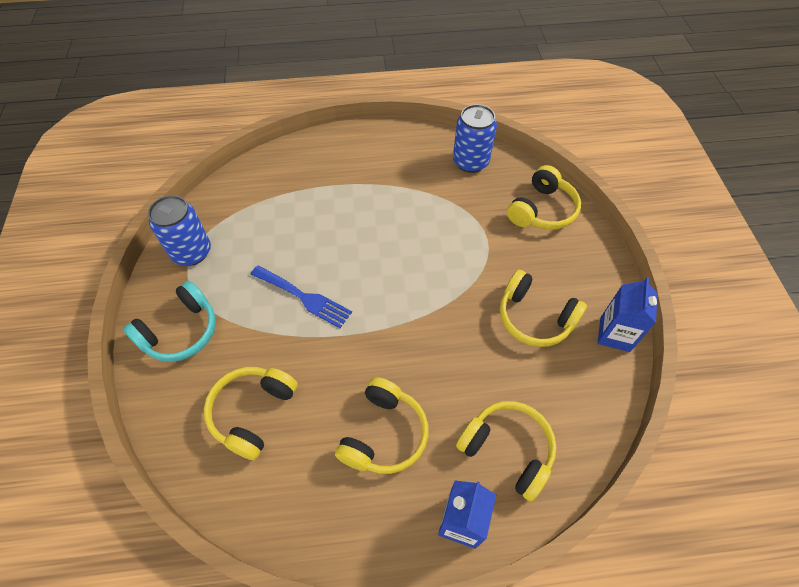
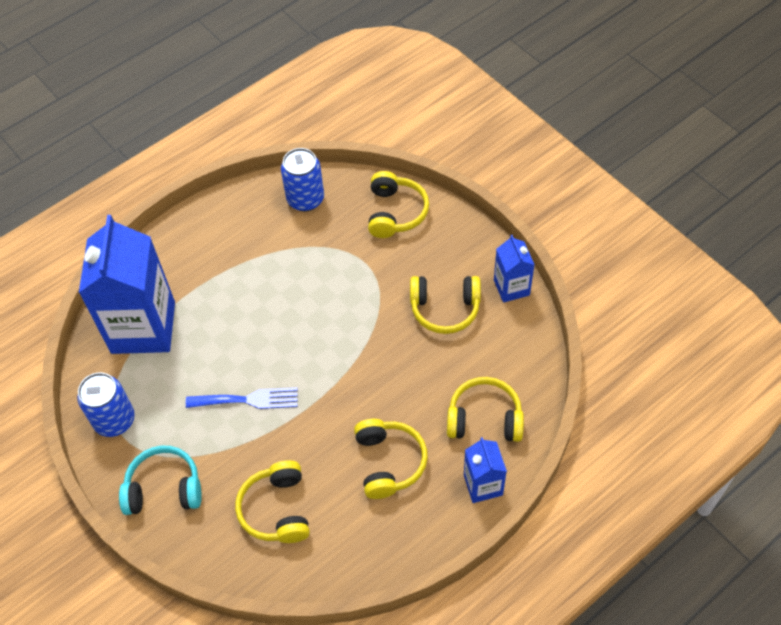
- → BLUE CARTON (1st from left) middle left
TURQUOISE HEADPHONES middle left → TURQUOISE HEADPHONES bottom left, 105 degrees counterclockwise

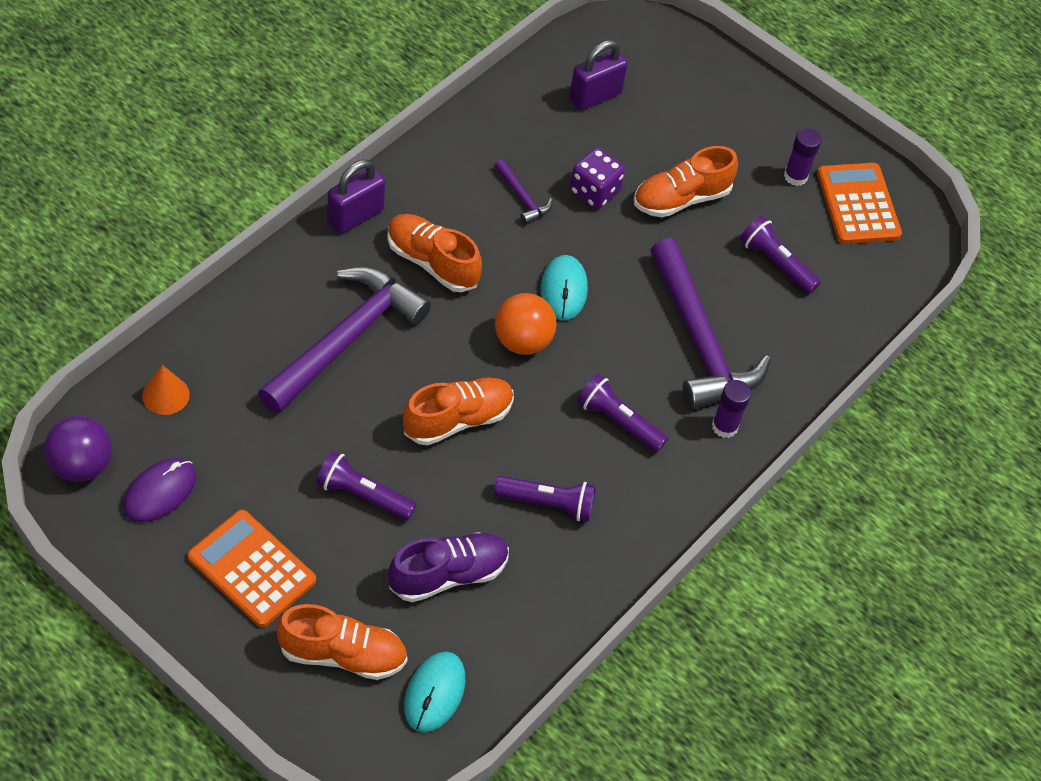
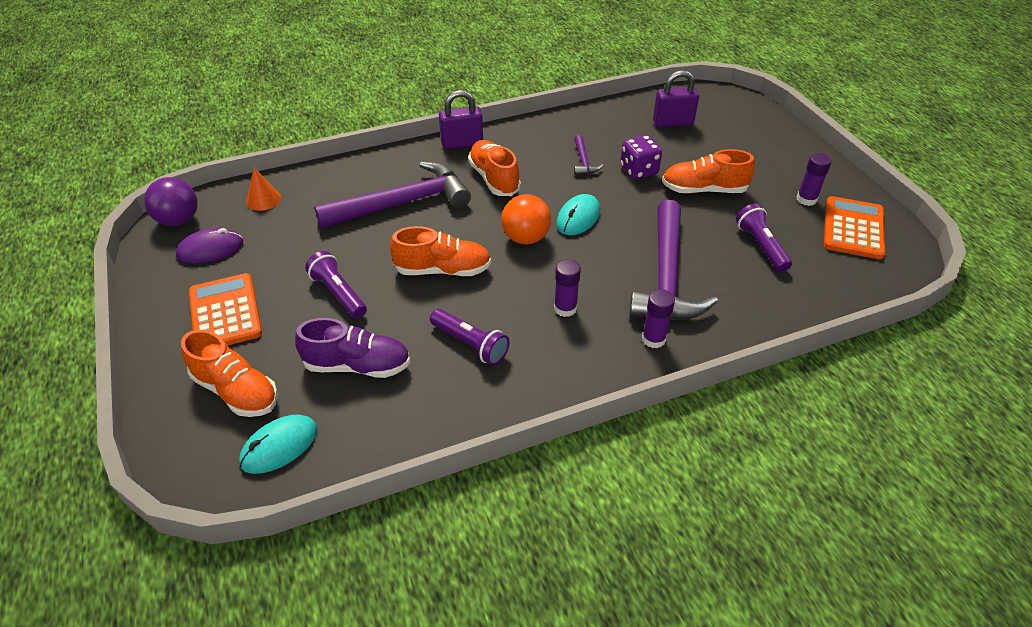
PURPLE FLASHLIGHT (3rd from left) centre → PURPLE GLUE STICK (1st from left) centre

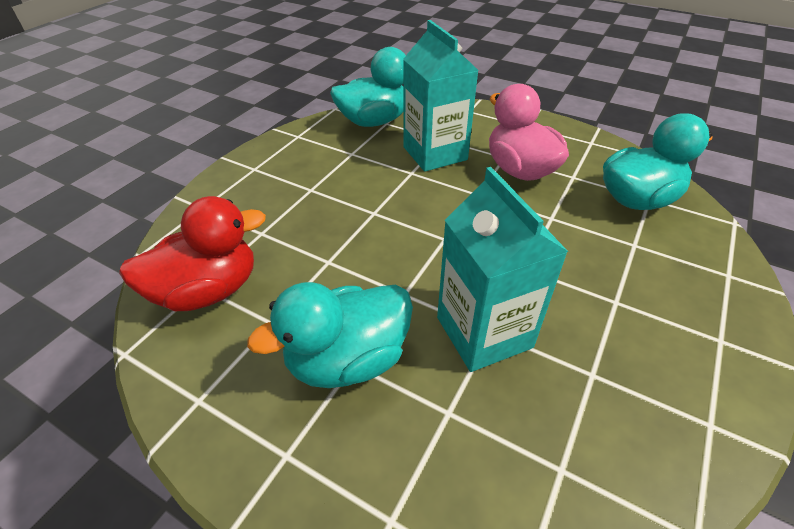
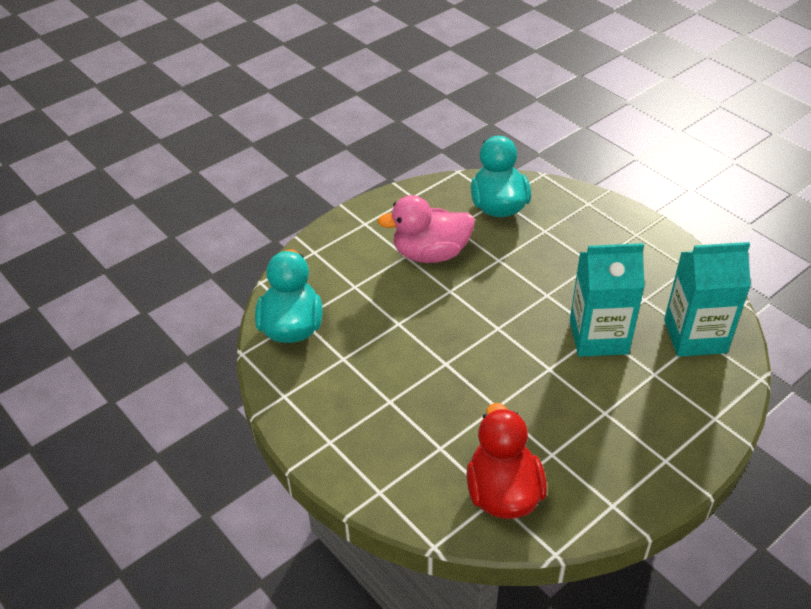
TURQUOISE DUCK (1st from left) centre → -
TURQUOISE CARTON (1st from left in the first image) top centre → TURQUOISE CARTON (2nd from left) middle right, moved

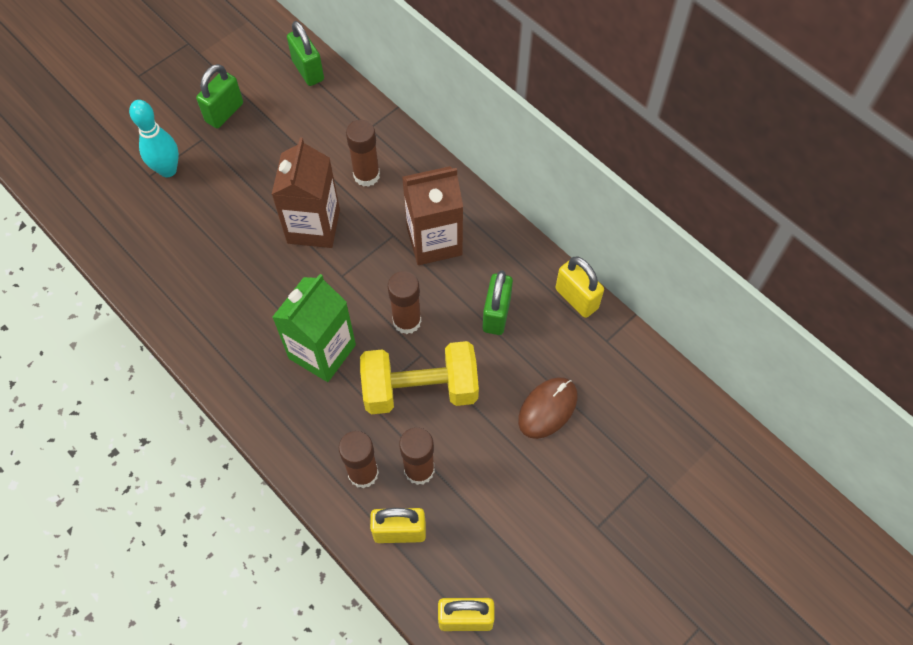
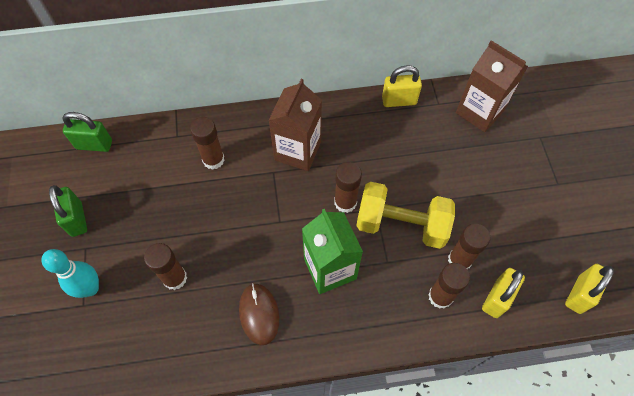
GREEN PADLOCK (3rd from left) centre → -
- → BROWN GLUE STICK (1st from left) bottom left
BROWN CARTON (1st from left in the first image) top centre → BROWN CARTON (2nd from left) top right, moved
BROWN MOUSE centre → BROWN MOUSE bottom centre, moved
YELLOW DUMBBELL centre, 75 degrees clockwise

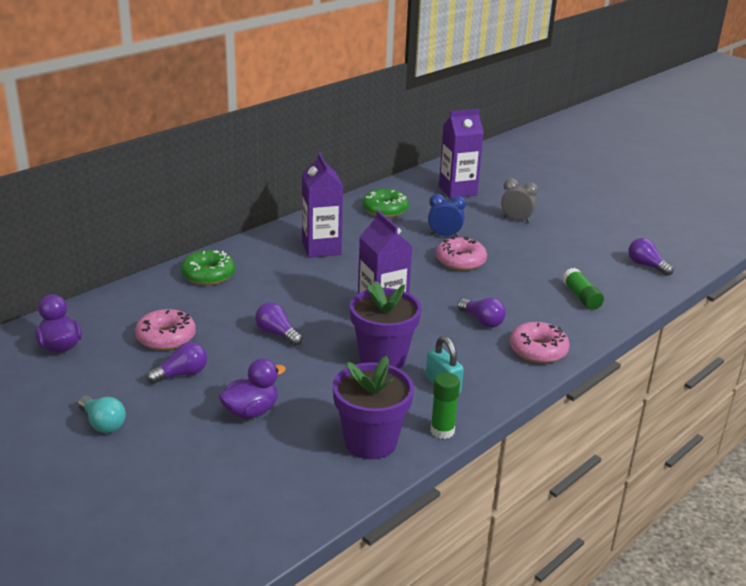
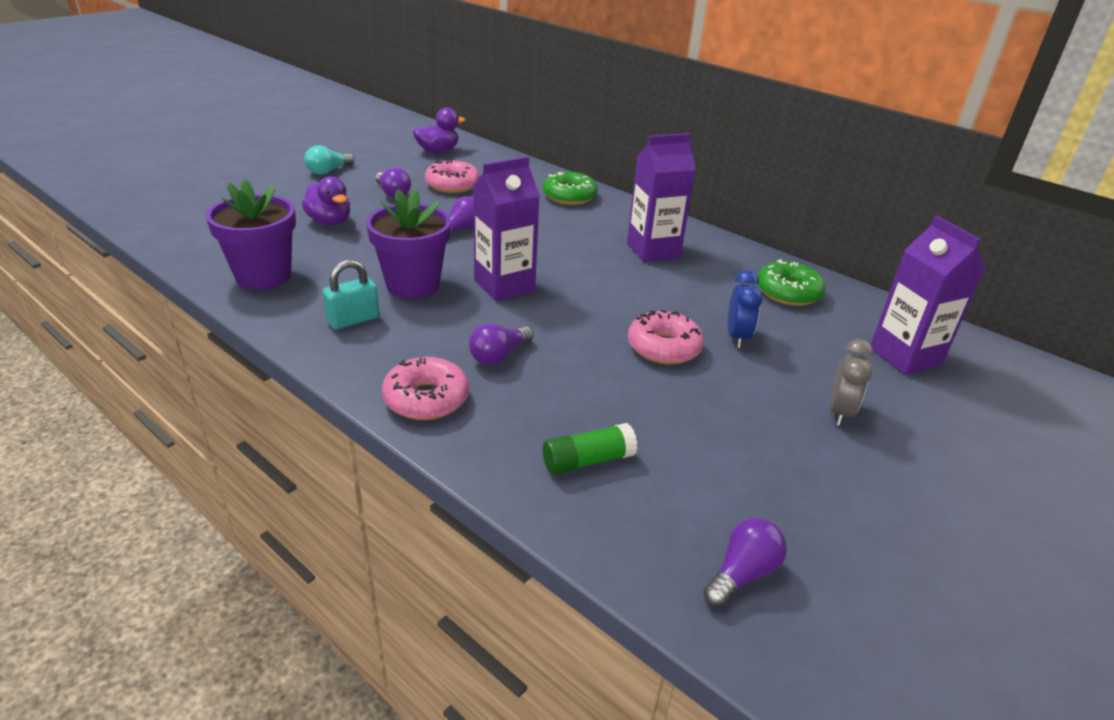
GREEN GLUE STICK (1st from left) bottom centre → -

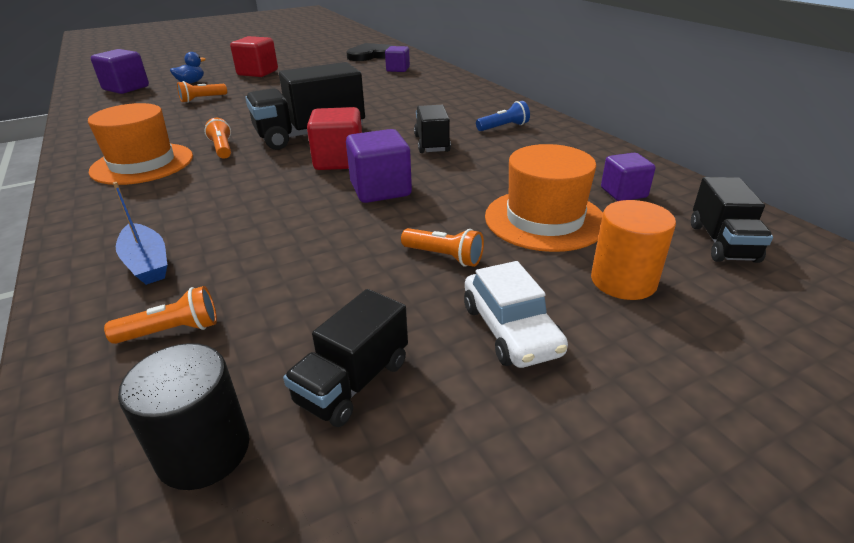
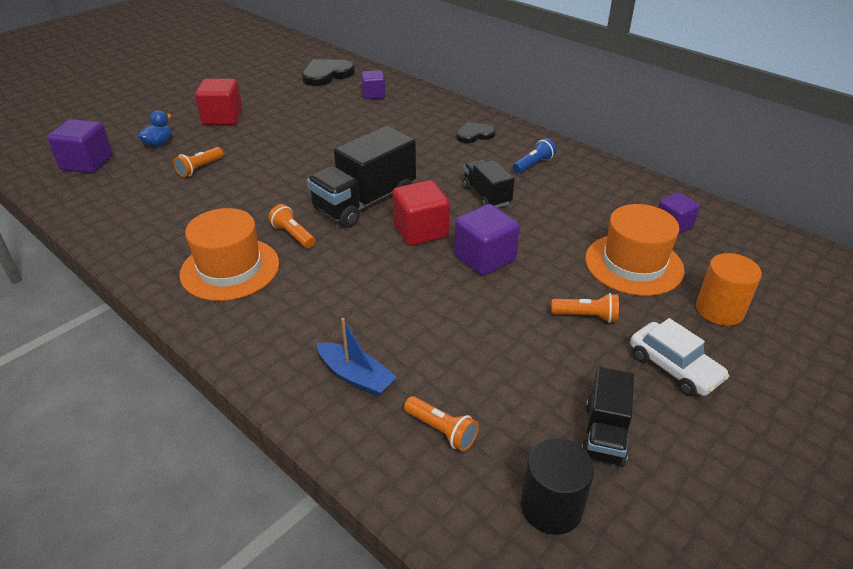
BLACK TRUCK (4th from left) middle right → -
- → BLACK HEART (2nd from left) top centre
ORANGE FLASHLIGHT (1st from left in the first image) middle left → ORANGE FLASHLIGHT (3rd from left) bottom centre, 75 degrees clockwise

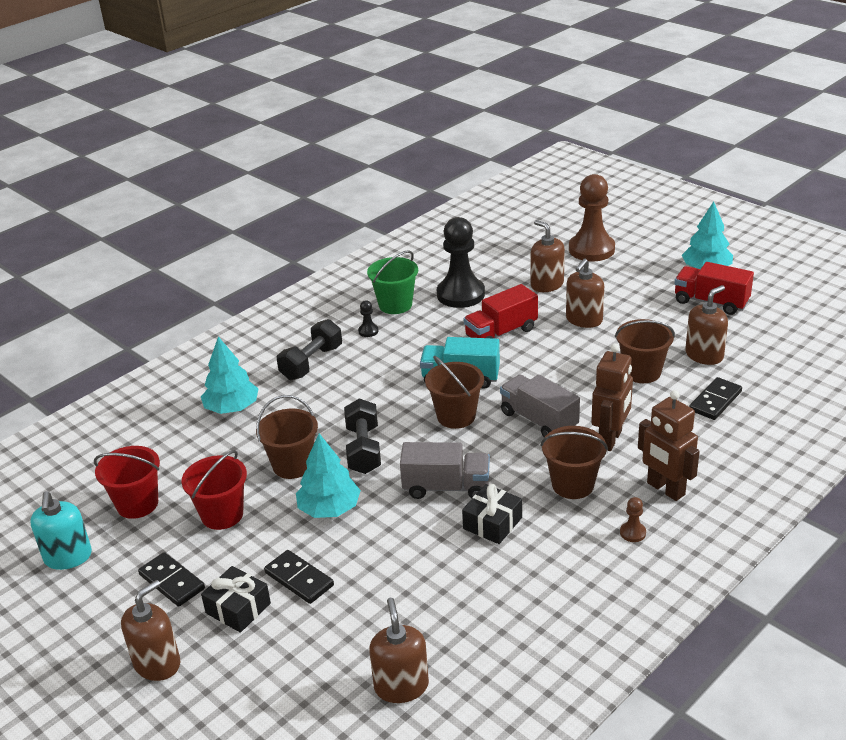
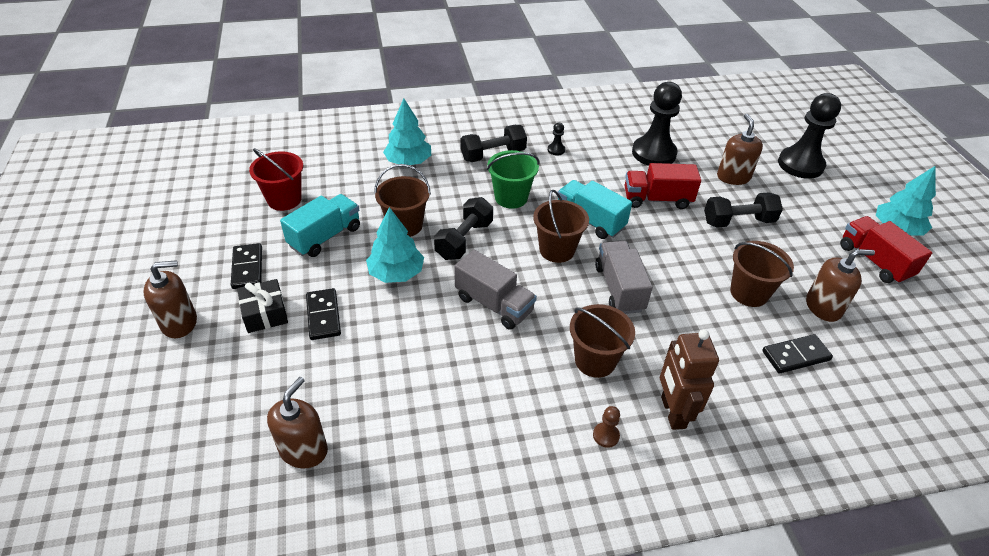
TURQUOISE SOAP DISPENSER bottom left → -
BLACK GIFT (2nd from left) bottom centre → -
BROWN ROBOT (1st from left) middle right → -
GREEN BUCKET centre → GREEN BUCKET top centre, moved
RED BUCKET (2nd from left) middle left → TURQUOISE TRUCK (1st from left) middle left
BROWN SOAP DISPENSER (4th from left) middle right → BLACK DUMBBELL (3rd from left) middle right
BROWN PAWN (1st from left) top right → BLACK PAWN (3rd from left) top right

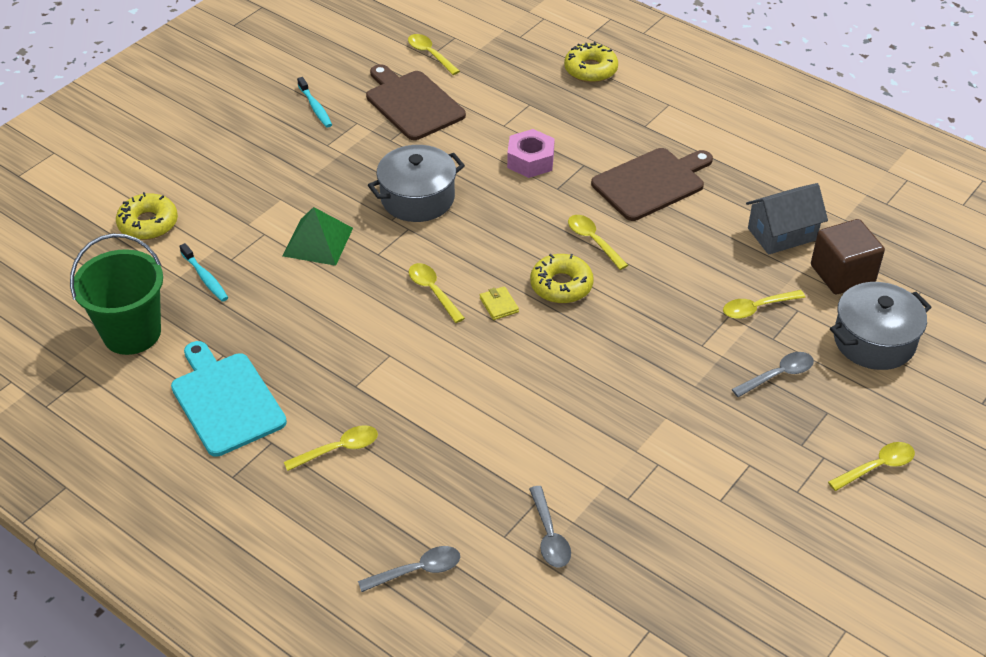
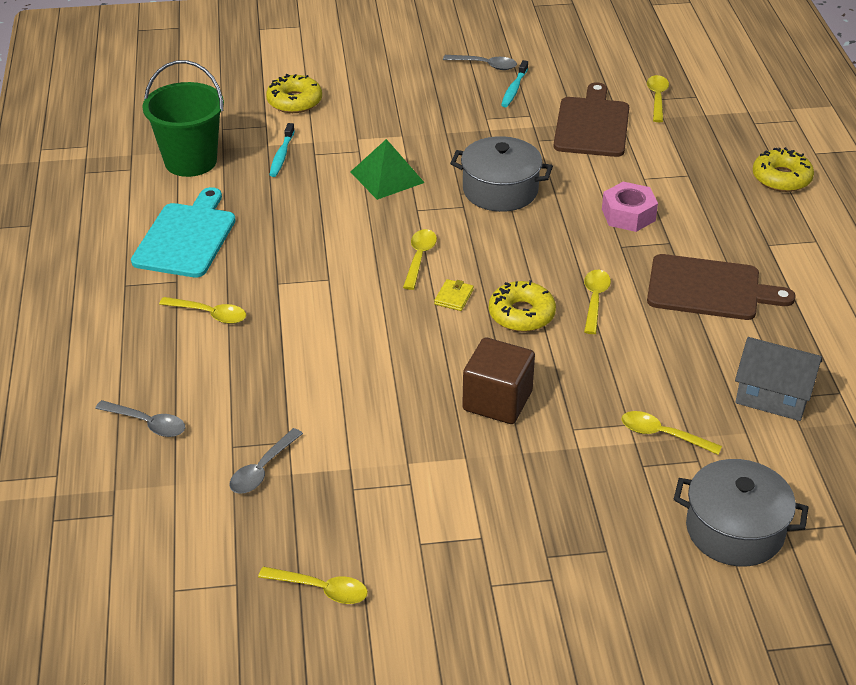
GREY SPOON (3rd from left) middle right → GREY SPOON (3rd from left) top centre, moved
BROWN CUBE middle right → BROWN CUBE centre, moved
YELLOW SPOON (6th from left in the first image) bottom right → YELLOW SPOON (2nd from left) bottom centre, moved

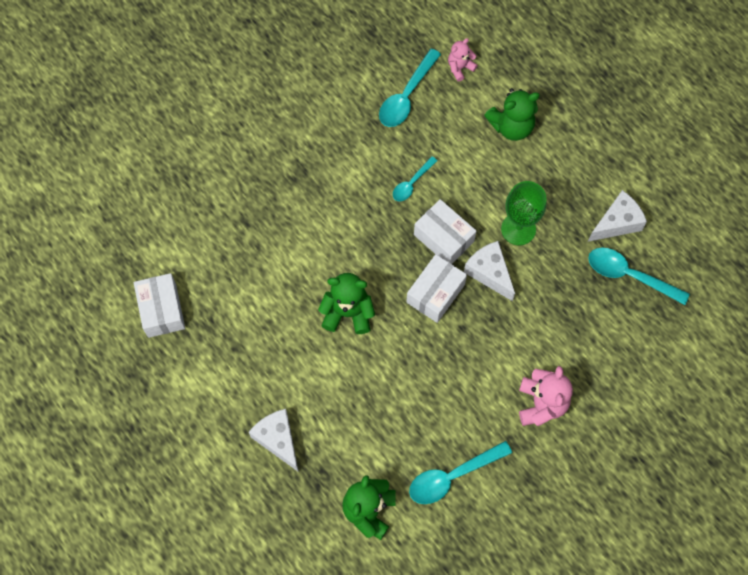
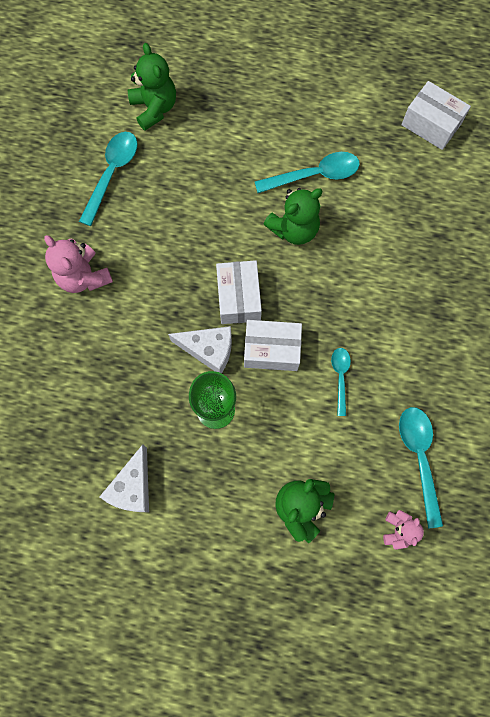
WHITE CHEESE (1st from left) bottom centre → -
TURQUOISE SPOON (4th from left in the first image) middle right → TURQUOISE SPOON (2nd from left) top centre, moved

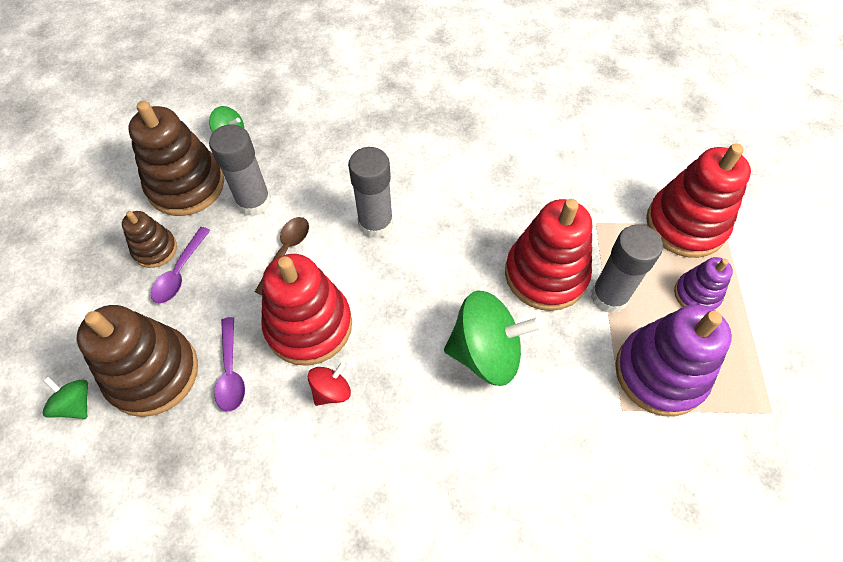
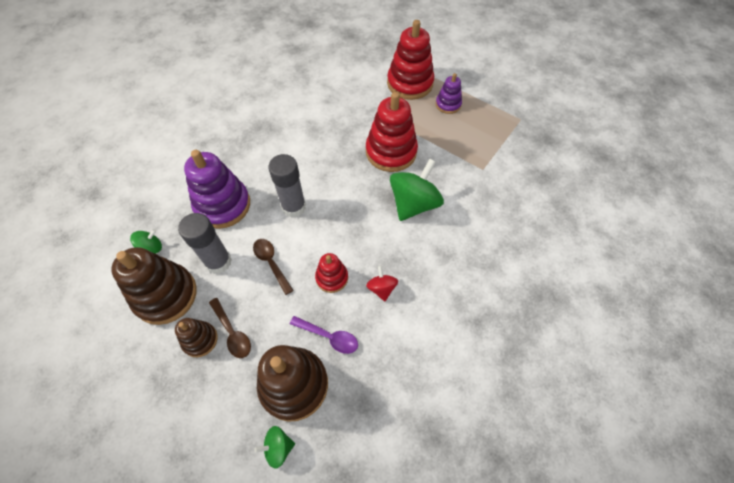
GREY GLUE STICK (3rd from left) middle right → -
PURPLE STACKING TOY (1st from left) middle right → PURPLE STACKING TOY (1st from left) middle left, moved
PURPLE SPOON (1st from left) middle left → BROWN SPOON (1st from left) bottom left
RED STACKING TOY (1st from left) centre, x0.54

